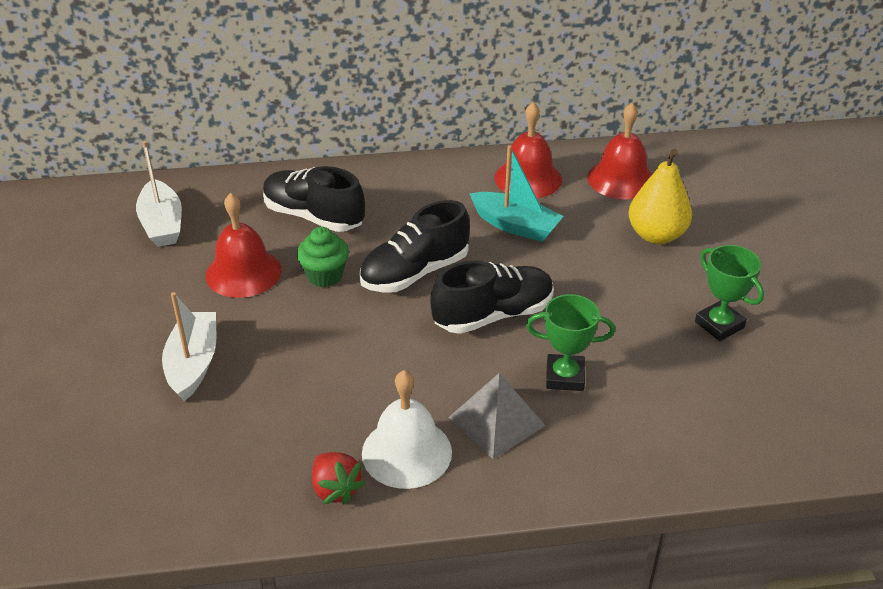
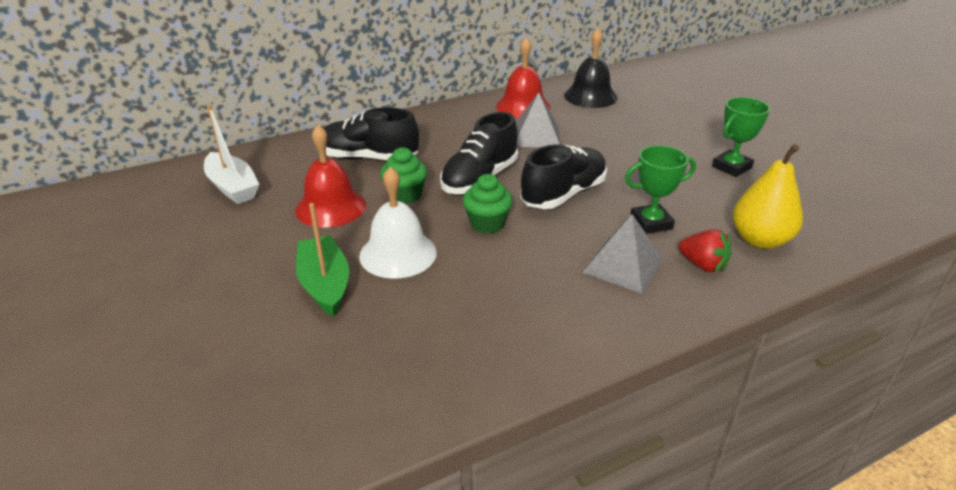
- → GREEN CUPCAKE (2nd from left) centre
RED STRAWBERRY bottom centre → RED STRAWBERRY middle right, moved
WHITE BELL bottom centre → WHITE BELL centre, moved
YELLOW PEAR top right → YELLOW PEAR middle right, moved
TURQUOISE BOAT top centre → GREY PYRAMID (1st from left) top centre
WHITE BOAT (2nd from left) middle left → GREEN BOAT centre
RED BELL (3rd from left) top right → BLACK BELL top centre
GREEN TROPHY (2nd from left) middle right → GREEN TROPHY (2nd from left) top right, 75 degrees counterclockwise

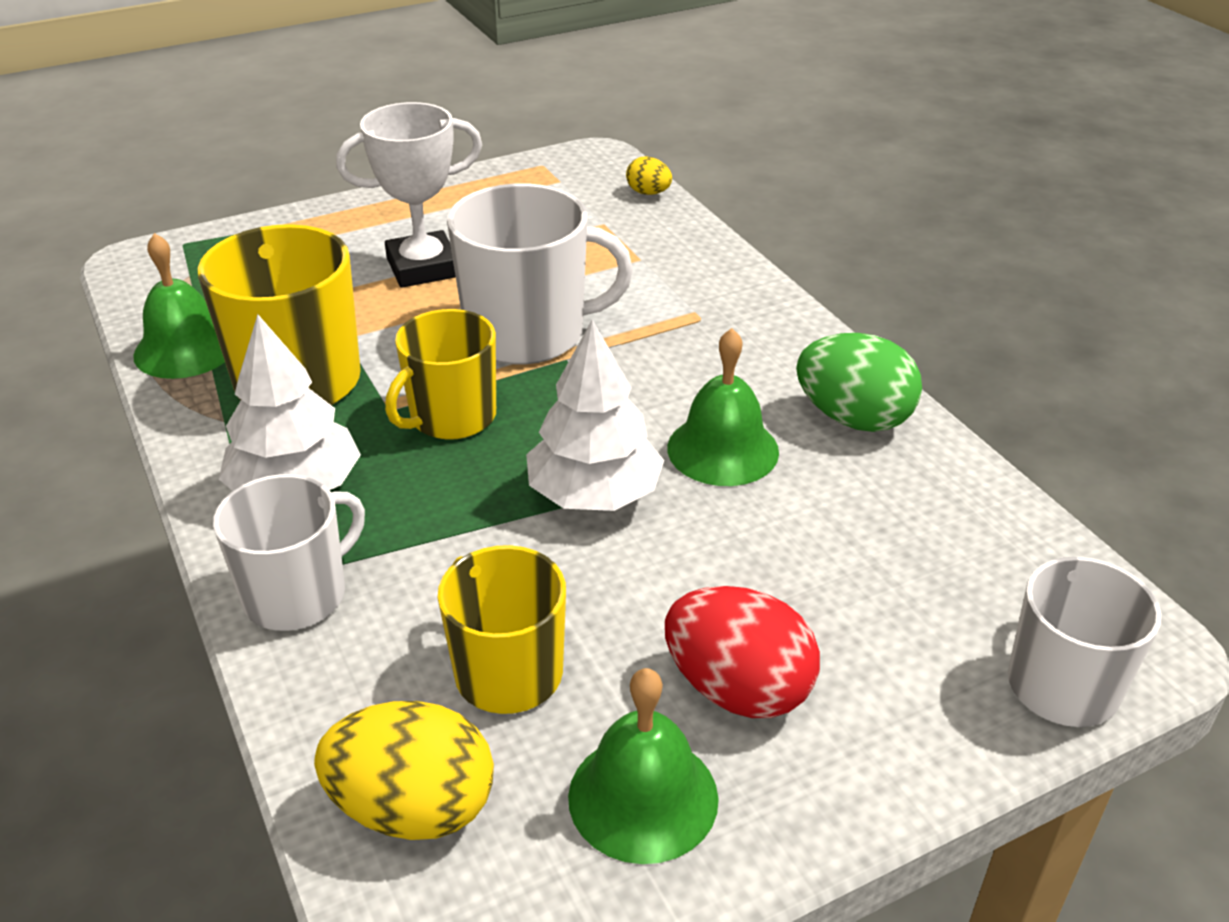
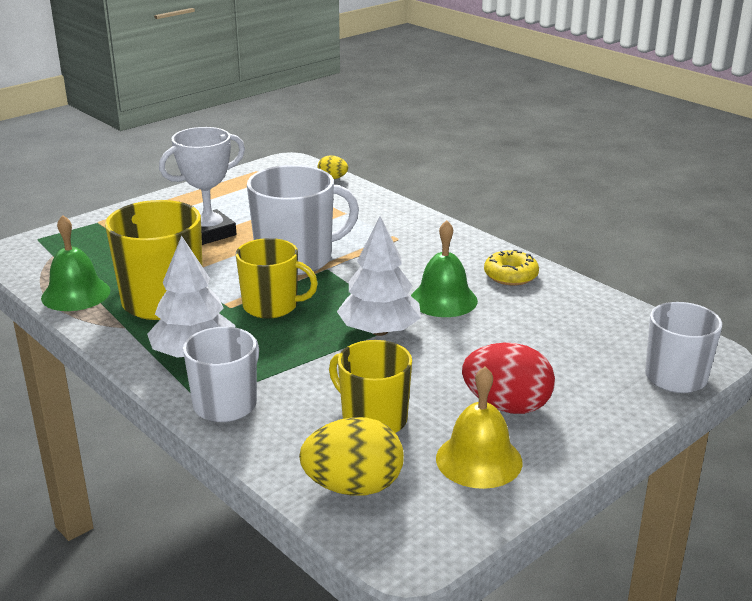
GREEN EGG middle right → YELLOW DONUT middle right
GREEN BELL (2nd from left) bottom centre → YELLOW BELL bottom centre
YELLOW MUG (2nd from left) centre, 105 degrees counterclockwise

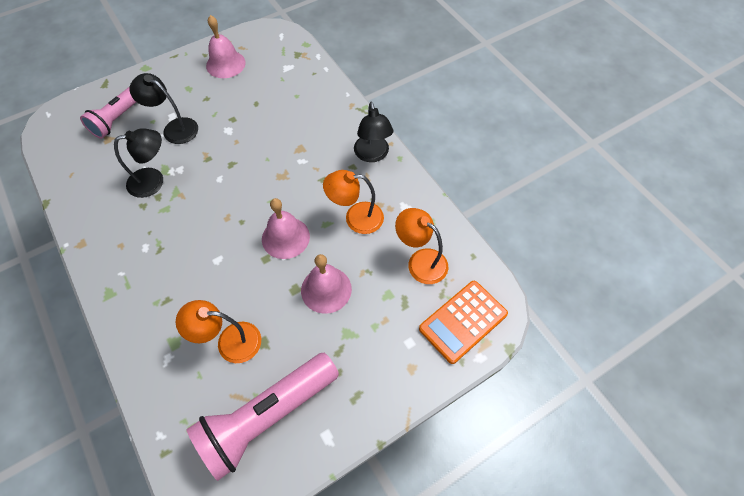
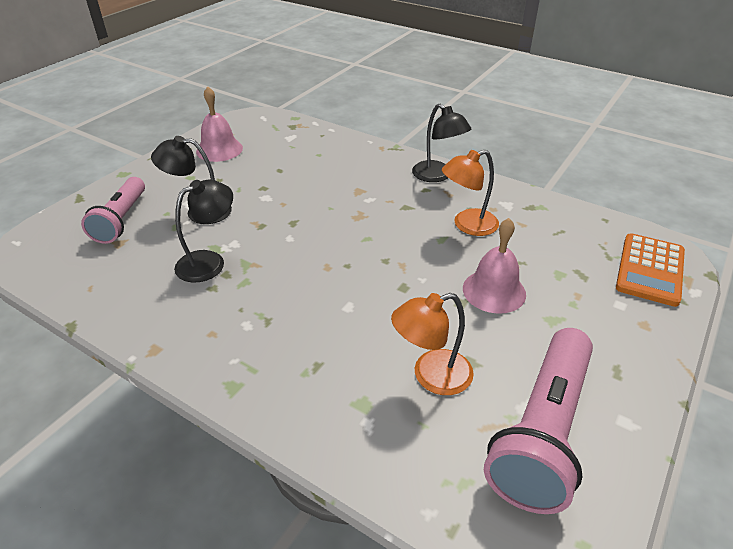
PINK BELL (2nd from left) centre → -
ORANGE LAMP (3rd from left) centre → -

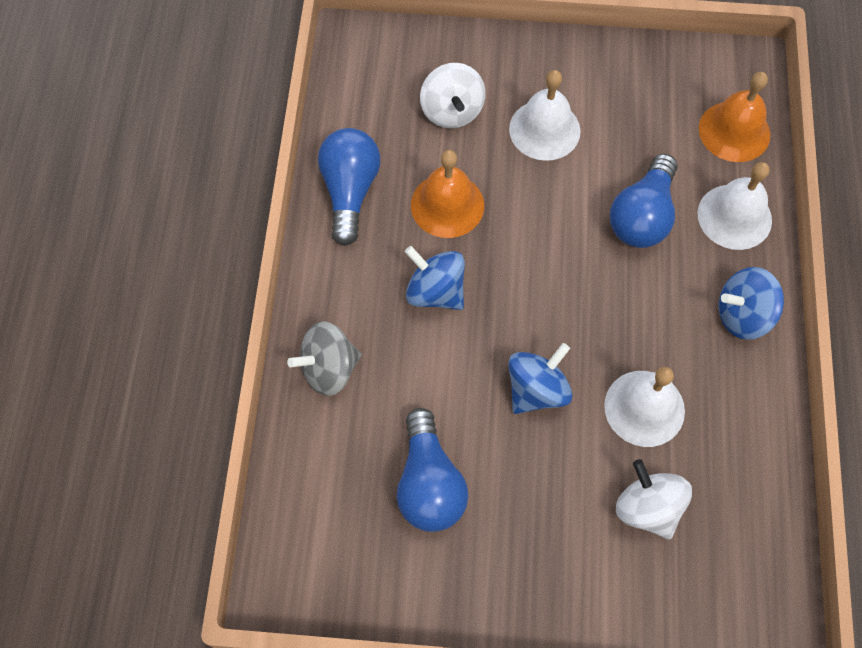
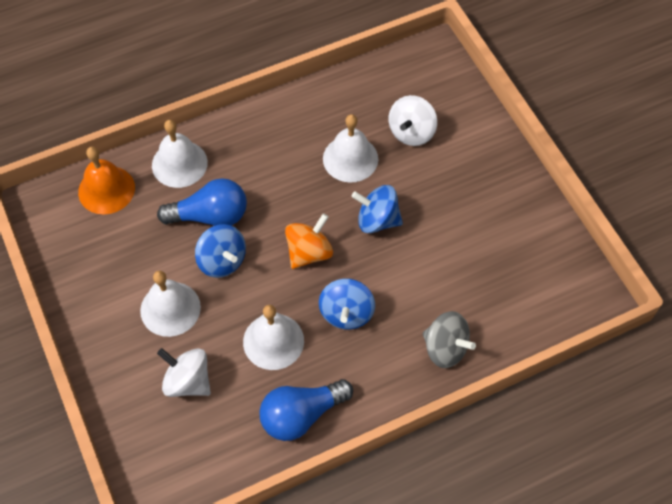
BLUE LIGHT BULB (2nd from left) bottom centre → -
- → ORANGE SPINNING TOP centre
BLUE SPINNING TOP (3rd from left in the first image) middle right → BLUE SPINNING TOP (1st from left) middle left, moved
ORANGE BELL (1st from left) top centre → WHITE BELL (3rd from left) bottom centre
WHITE SPINNING TOP (1st from left) top centre → WHITE SPINNING TOP (1st from left) bottom left, 105 degrees counterclockwise

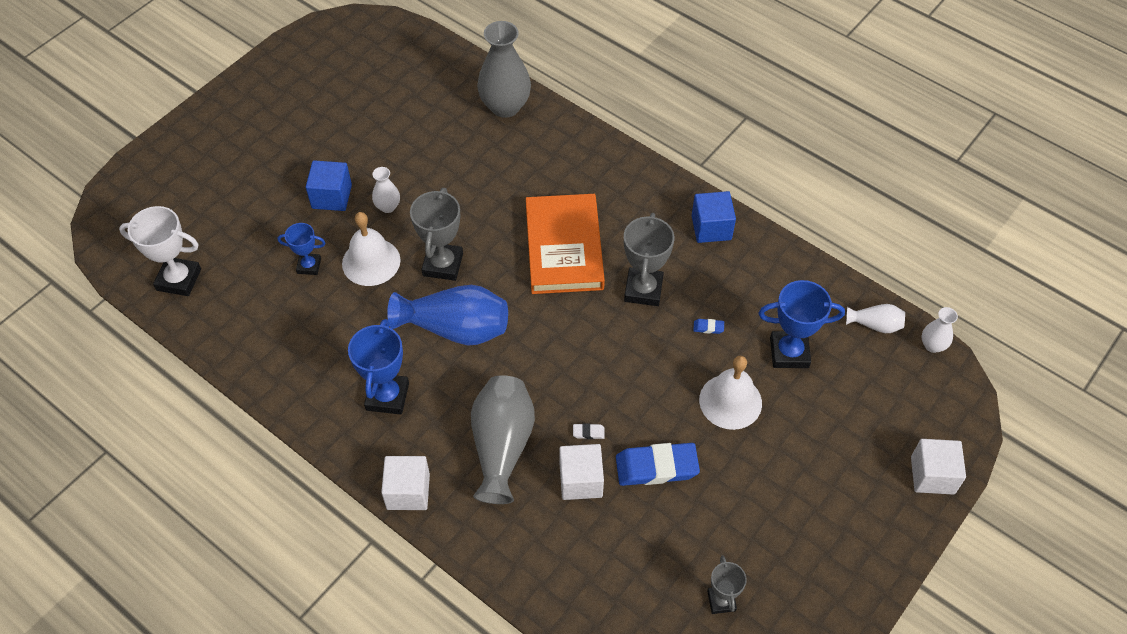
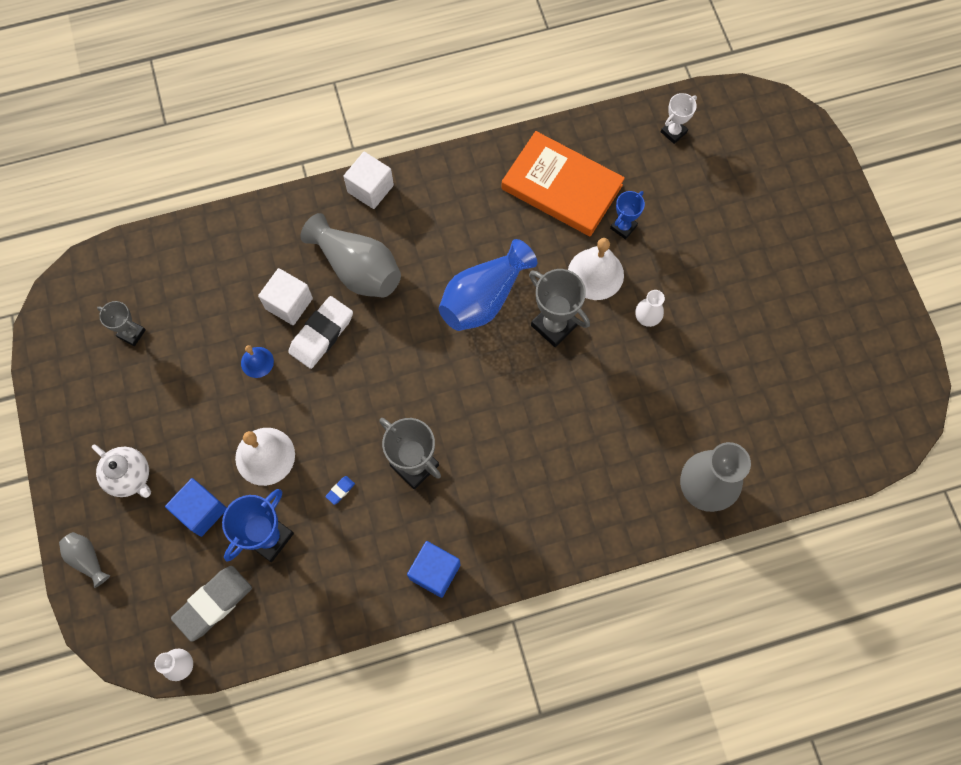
BLUE TROPHY (2nd from left) centre → -
WHITE VASE (2nd from left) middle right → -
- → WHITE TEAPOT middle left
- → GREY ERASER bottom left
BLUE CUBE (1st from left) top left → BLUE CUBE (1st from left) middle left, moved
ORANGE BOOK centre → ORANGE BOOK top centre, moved
BLUE ERASER (1st from left) bottom centre → BLUE BELL middle left
WHITE CUBE (3rd from left) bottom right → GREY VASE (1st from left) bottom left
WHITE TROPHY middle left → WHITE TROPHY top right, x0.60
WHITE ERASER bottom centre → WHITE ERASER middle left, x2.47

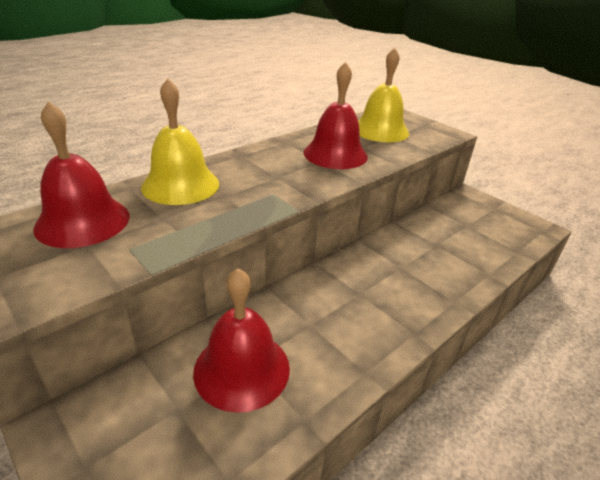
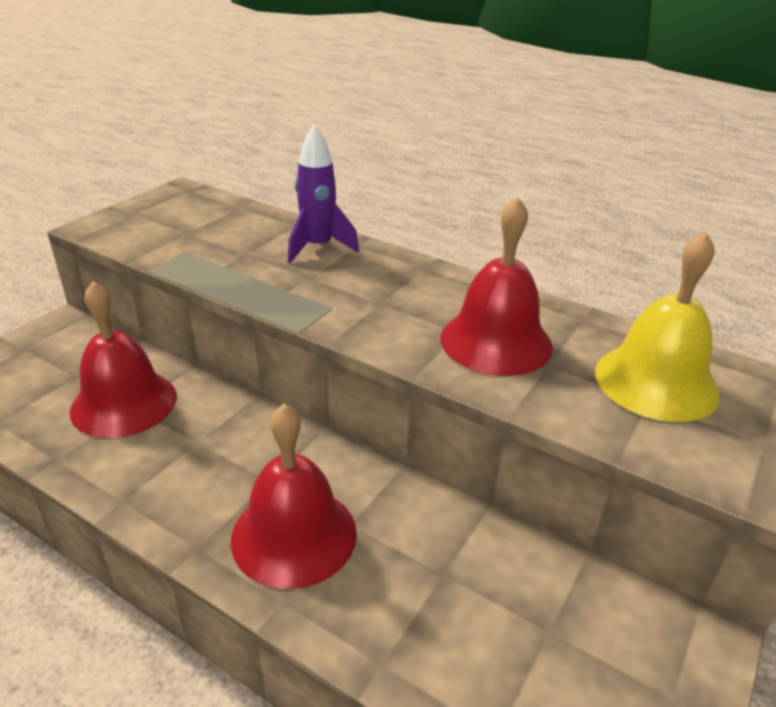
RED BELL (1st from left in the first image) middle left → RED BELL (2nd from left) bottom centre, moved
YELLOW BELL (1st from left) top left → PURPLE ROCKET top centre

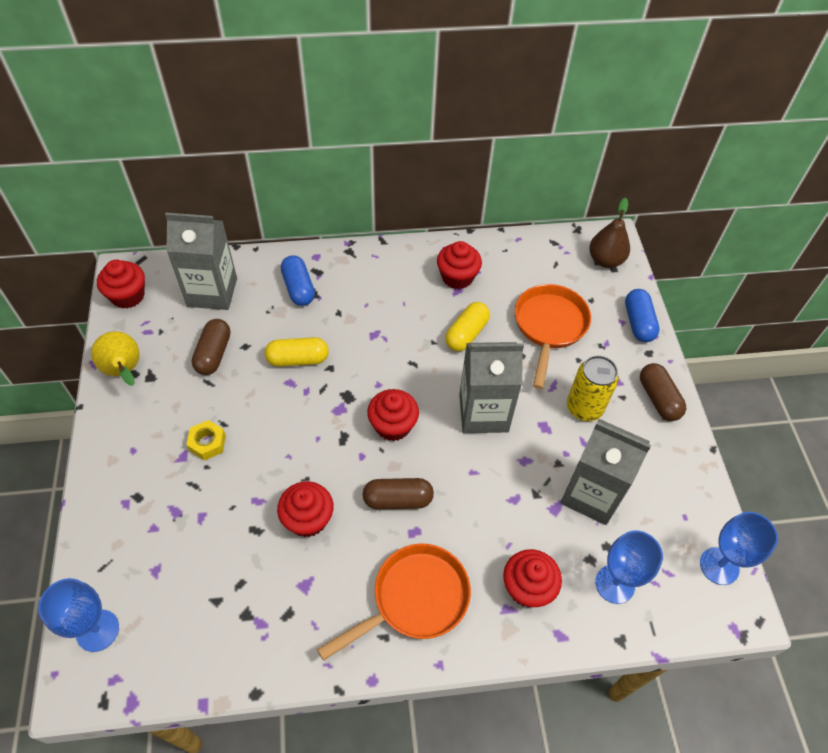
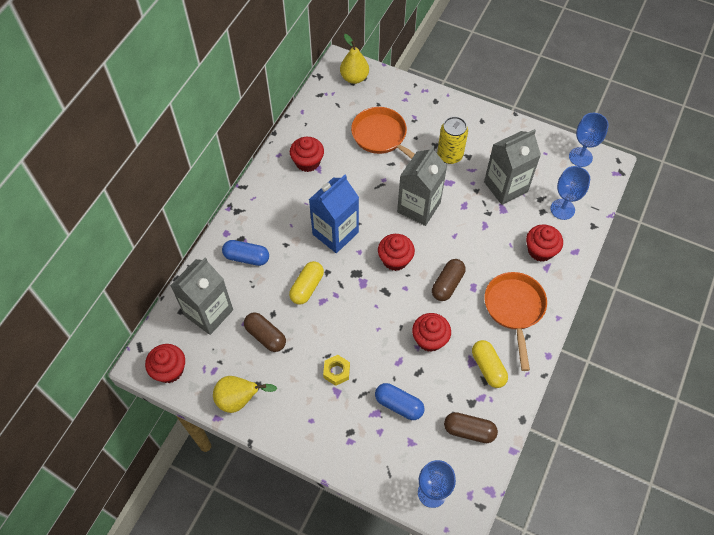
- → BLUE CARTON centre
YELLOW CAPSULE (2nd from left) centre → YELLOW CAPSULE (2nd from left) bottom right, moved
BLUE CAPSULE (2nd from left) middle right → BLUE CAPSULE (2nd from left) bottom centre, moved
BROWN CAPSULE (3rd from left) middle right → BROWN CAPSULE (3rd from left) bottom centre, moved
BROWN PEAR top right → YELLOW PEAR (2nd from left) top centre

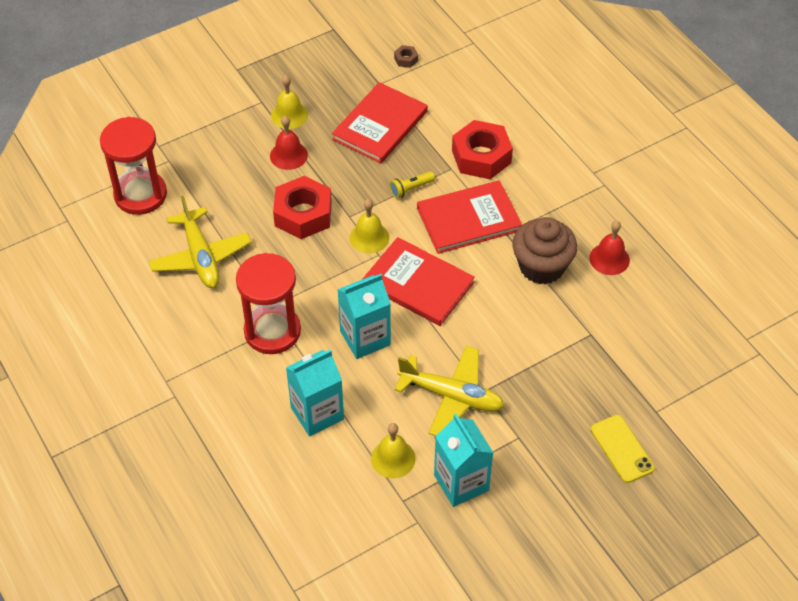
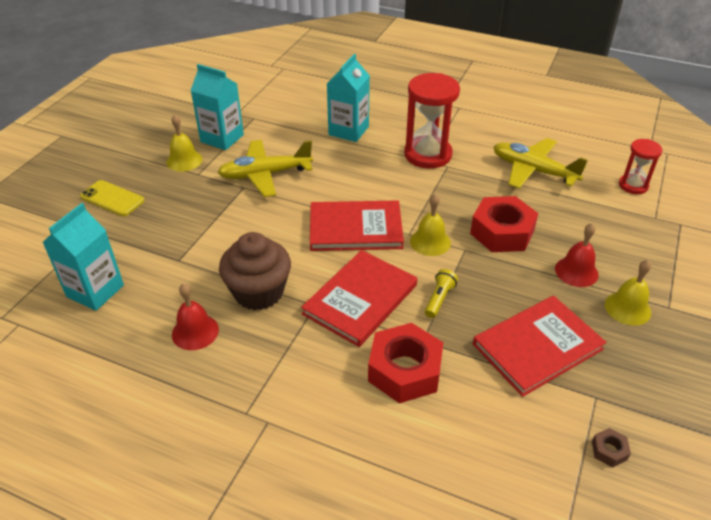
TURQUOISE CARTON (2nd from left in the first image) centre → TURQUOISE CARTON (1st from left) middle left, moved
YELLOW BELL (3rd from left in the first image) bottom centre → YELLOW BELL (1st from left) top left, moved
RED BOOK (1st from left in the first image) top centre → RED BOOK (3rd from left) middle right, 60 degrees clockwise
RED HOURGLASS (1st from left in the first image) top left → RED HOURGLASS (2nd from left) top right, x0.57

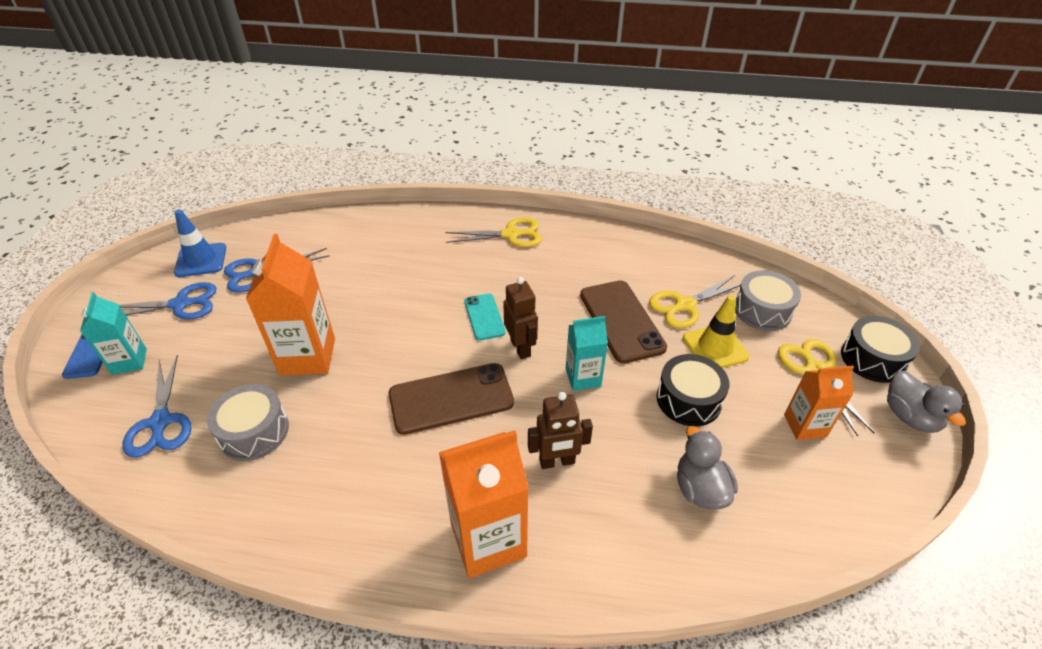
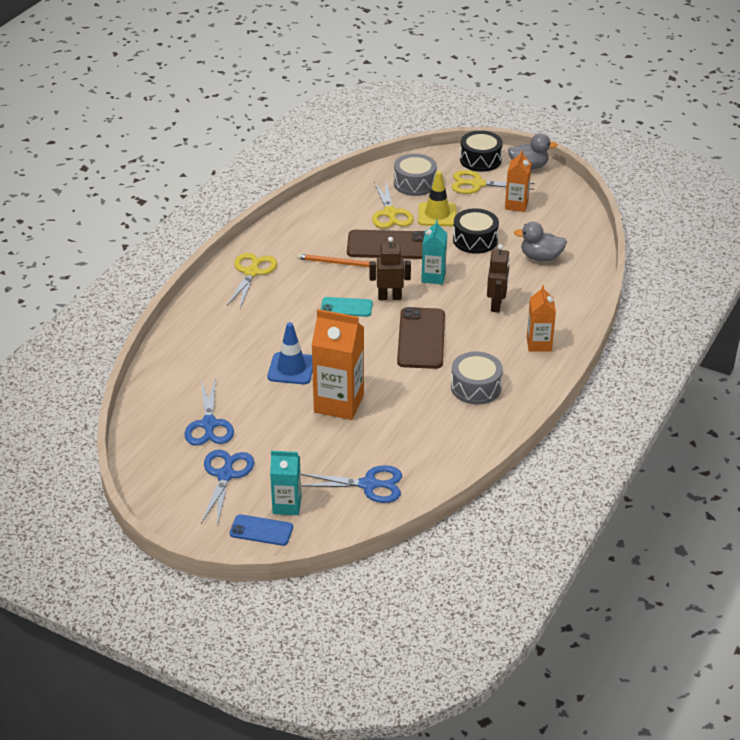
- → ORANGE PENCIL centre
BLUE TRAFFIC CONE middle left → BLUE TRAFFIC CONE centre, moved
GREY DRUM (1st from left in the first image) middle left → GREY DRUM (2nd from left) centre, moved
ORANGE CARTON (2nd from left in the first image) bottom centre → ORANGE CARTON (3rd from left) middle right, x0.60

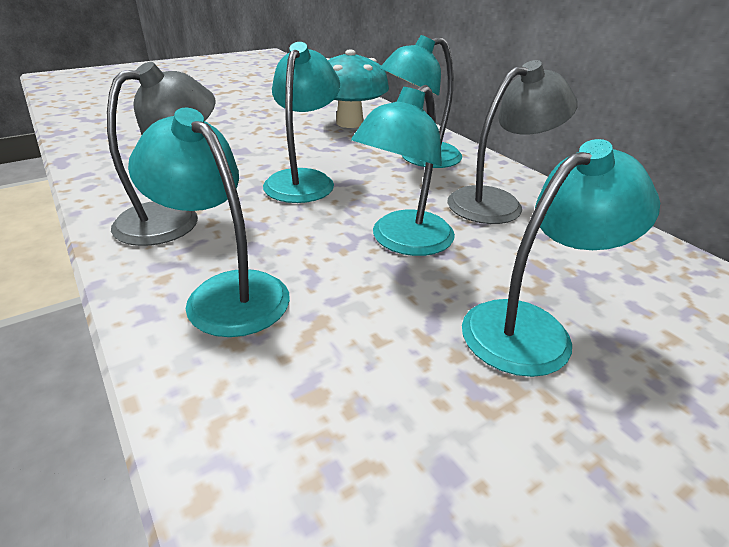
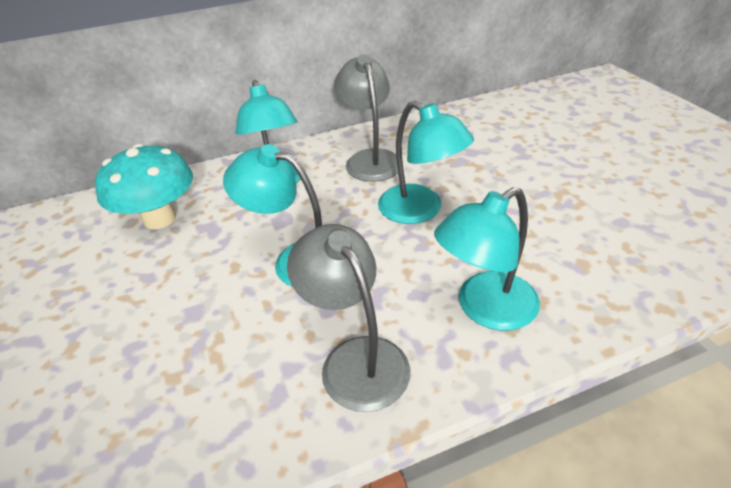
TURQUOISE LAMP (5th from left) middle right → -

